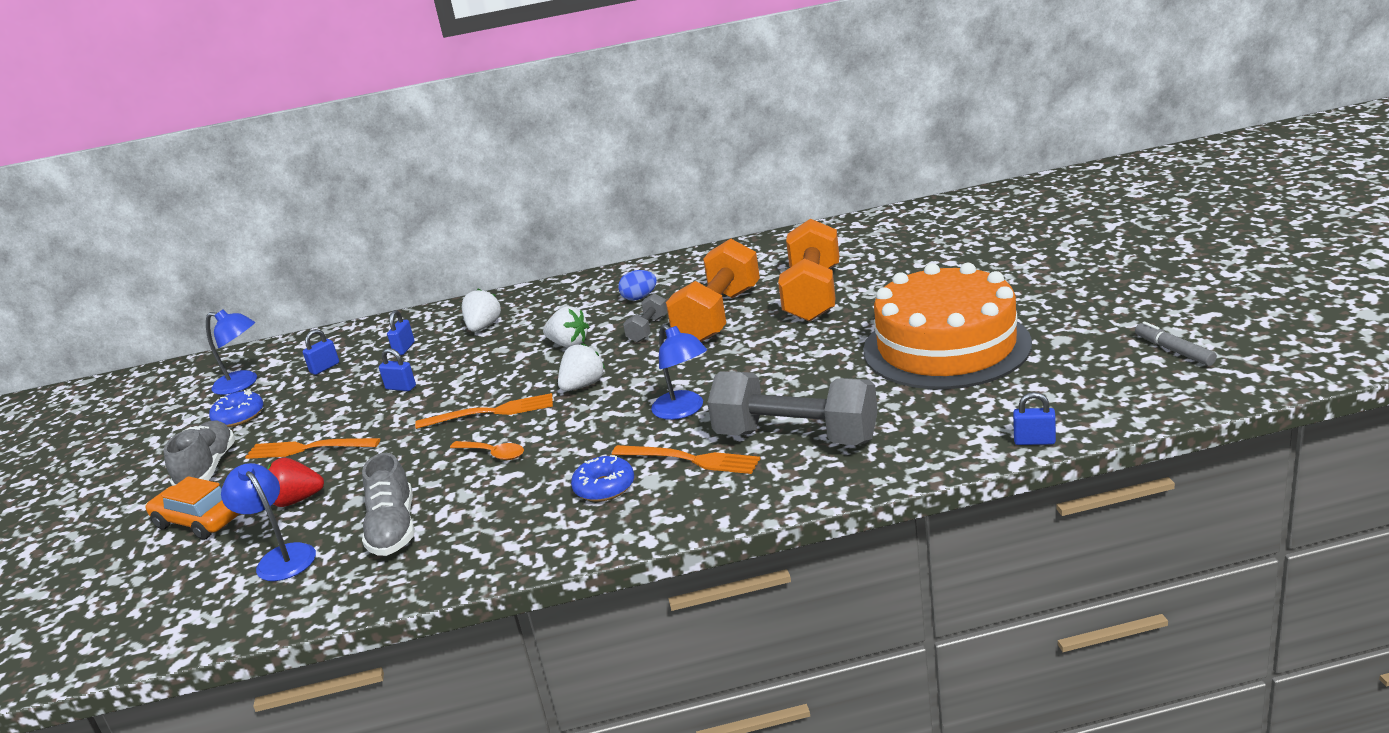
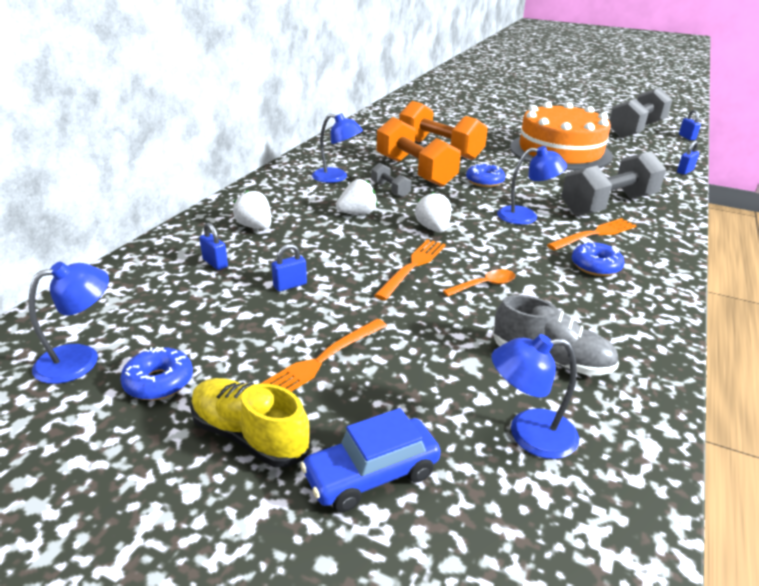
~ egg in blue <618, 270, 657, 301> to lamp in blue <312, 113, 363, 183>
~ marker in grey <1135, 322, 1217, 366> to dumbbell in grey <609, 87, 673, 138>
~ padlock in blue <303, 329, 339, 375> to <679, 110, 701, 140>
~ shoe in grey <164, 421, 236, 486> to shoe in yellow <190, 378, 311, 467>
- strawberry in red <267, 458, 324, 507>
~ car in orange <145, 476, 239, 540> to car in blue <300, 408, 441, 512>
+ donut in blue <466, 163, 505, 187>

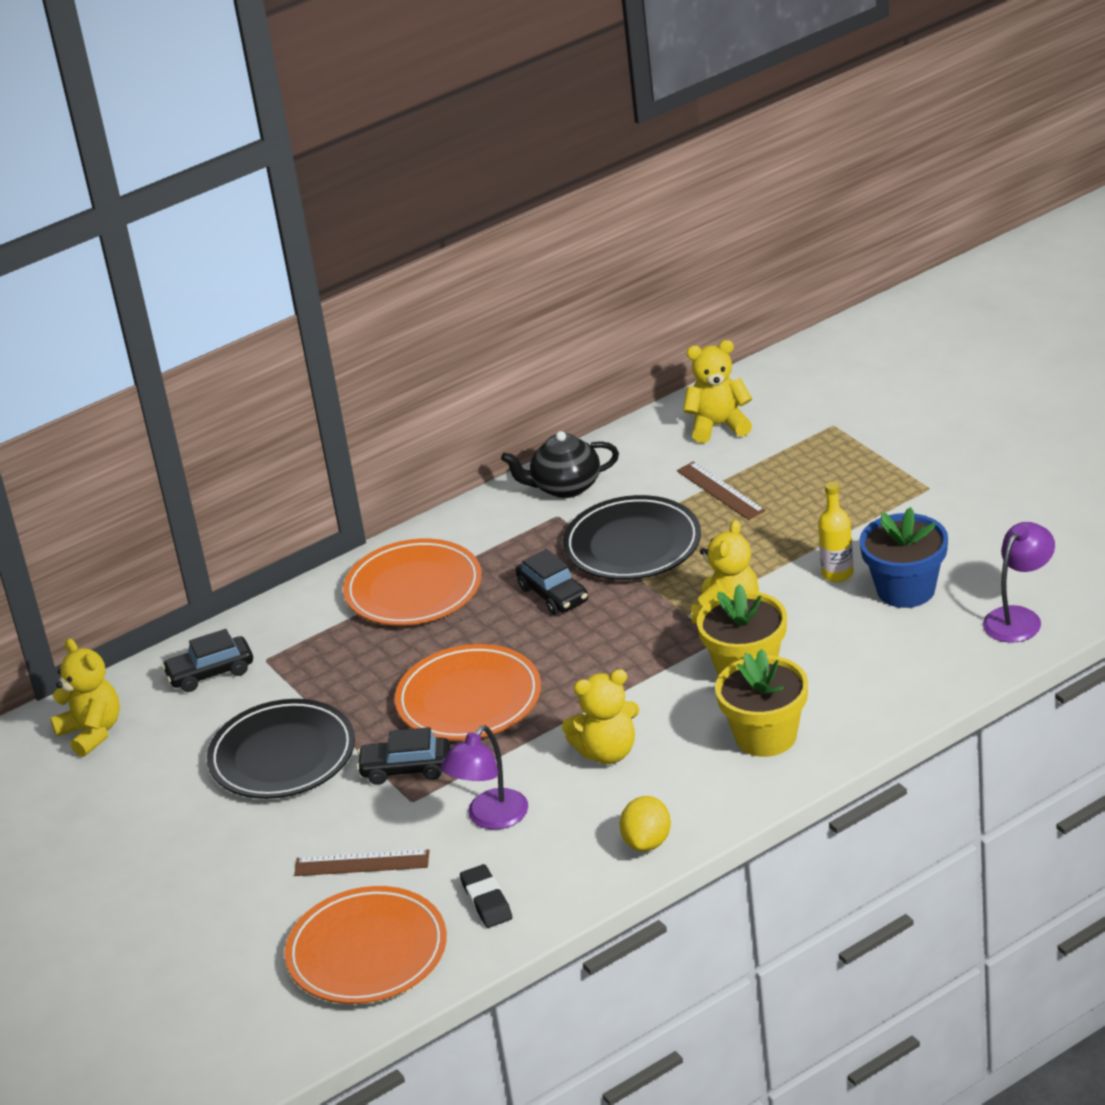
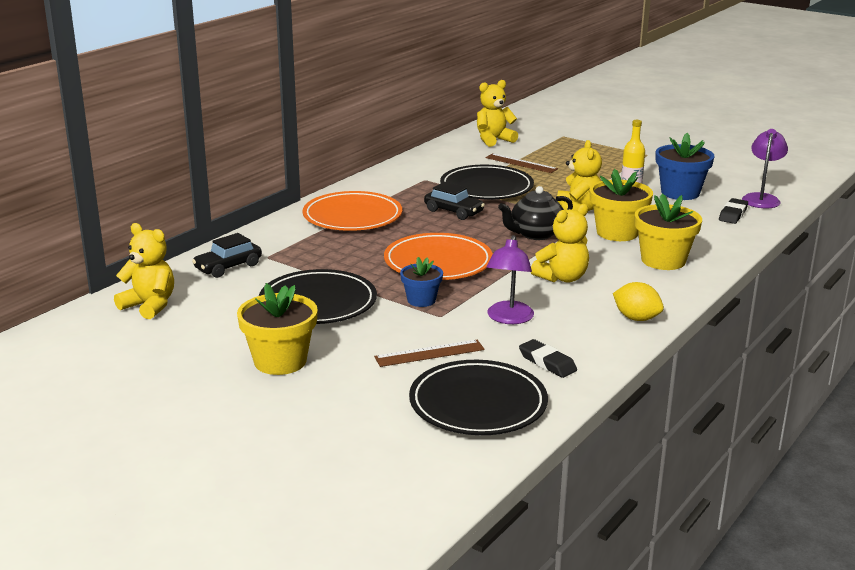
~ teapot in black <501, 431, 619, 498> to <498, 186, 573, 240>
~ car in black <357, 727, 451, 785> to flower pot in blue <400, 257, 443, 307>
~ lemon in yellow <620, 796, 671, 851> = <613, 282, 664, 321> 45 degrees counterclockwise
~ plate in orange <285, 886, 447, 1004> to plate in black <409, 360, 548, 435>
+ eraser in black <719, 198, 748, 224>
+ flower pot in yellow <237, 283, 318, 375>

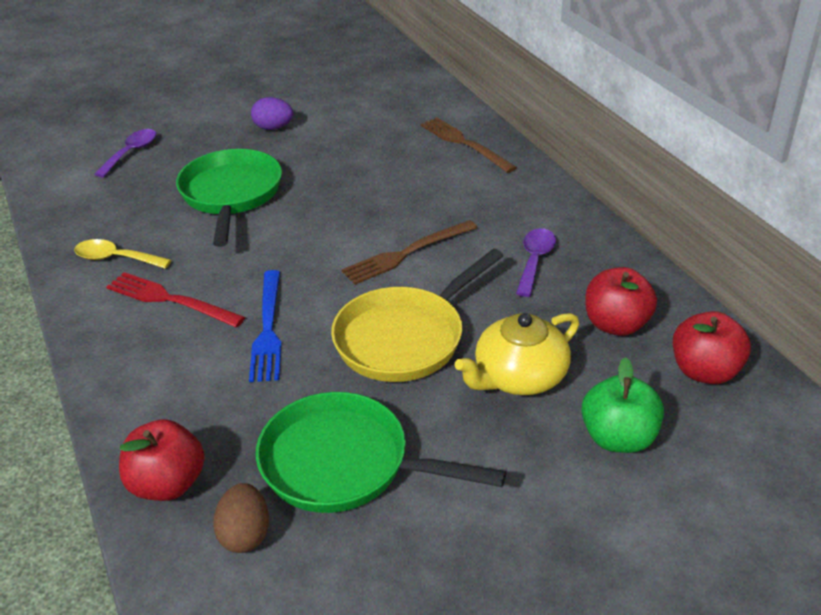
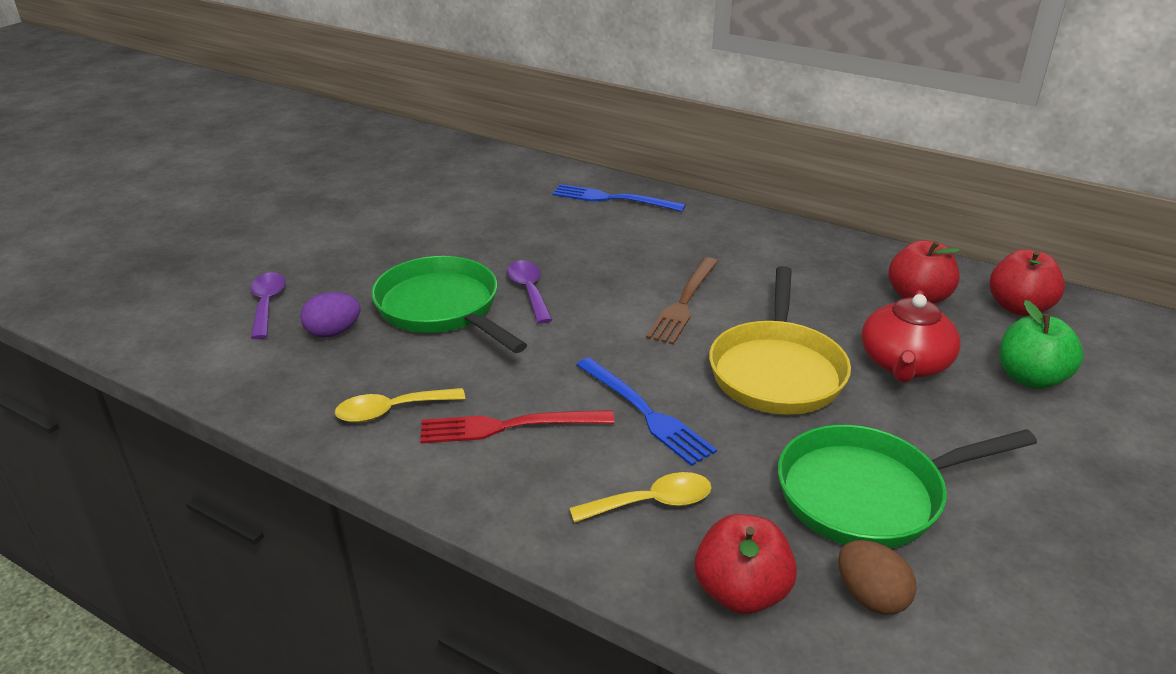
~ egg in purple <251, 97, 293, 130> to <300, 292, 361, 338>
~ fork in brown <420, 117, 517, 173> to fork in blue <552, 184, 686, 212>
~ spoon in purple <516, 228, 556, 297> to <507, 260, 552, 324>
~ teapot in yellow <455, 313, 579, 395> to teapot in red <862, 290, 961, 383>
+ spoon in yellow <569, 472, 712, 523>

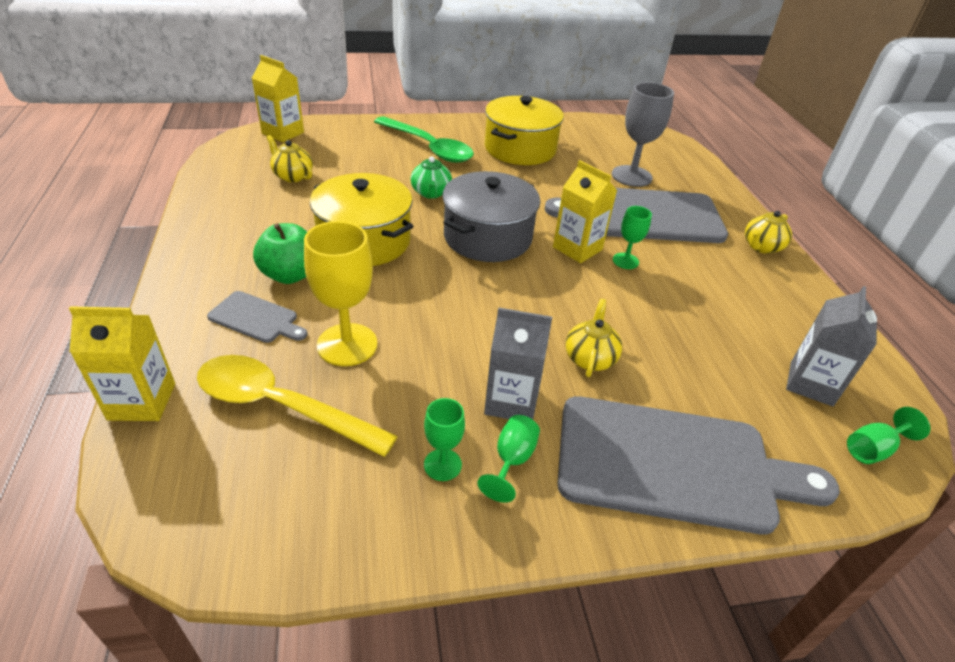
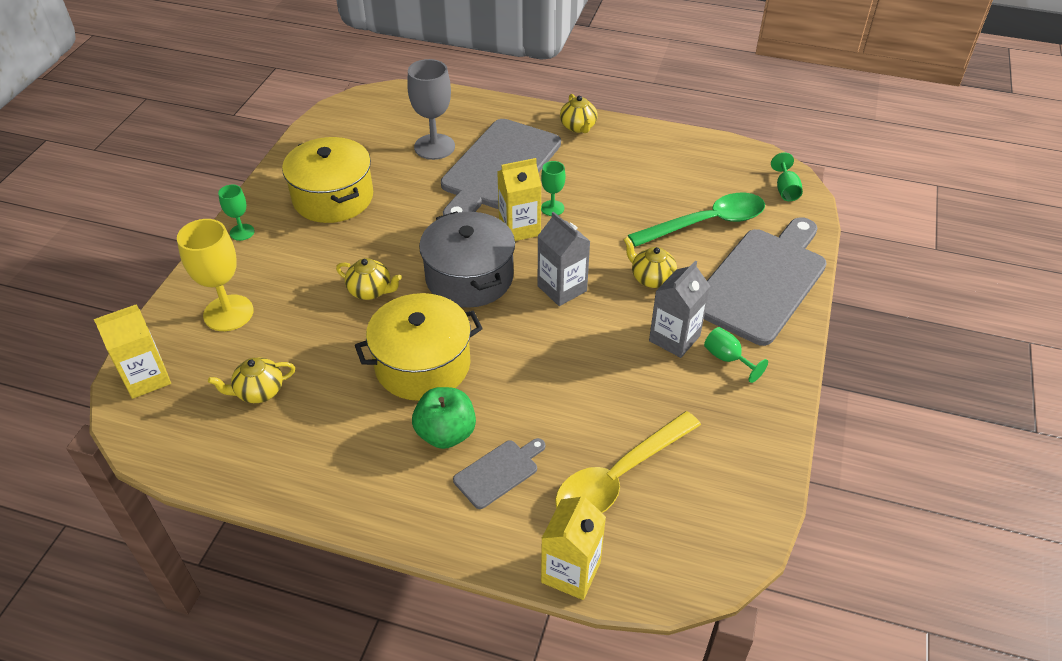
~ spoon in green <374, 116, 474, 163> to <628, 193, 765, 247>
~ teapot in green <410, 156, 452, 199> to teapot in yellow <336, 258, 402, 300>
~ goblet in yellow <304, 221, 377, 366> to <177, 219, 253, 331>
~ carton in grey <786, 286, 877, 406> to <538, 212, 590, 306>
~ goblet in green <424, 398, 465, 481> to <218, 184, 255, 241>

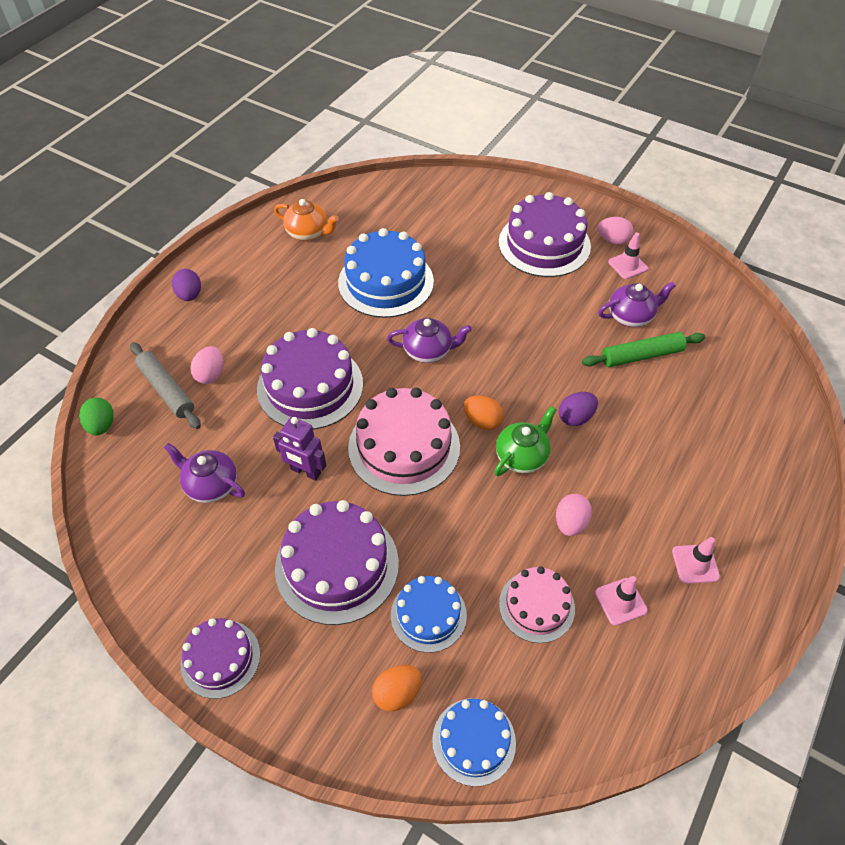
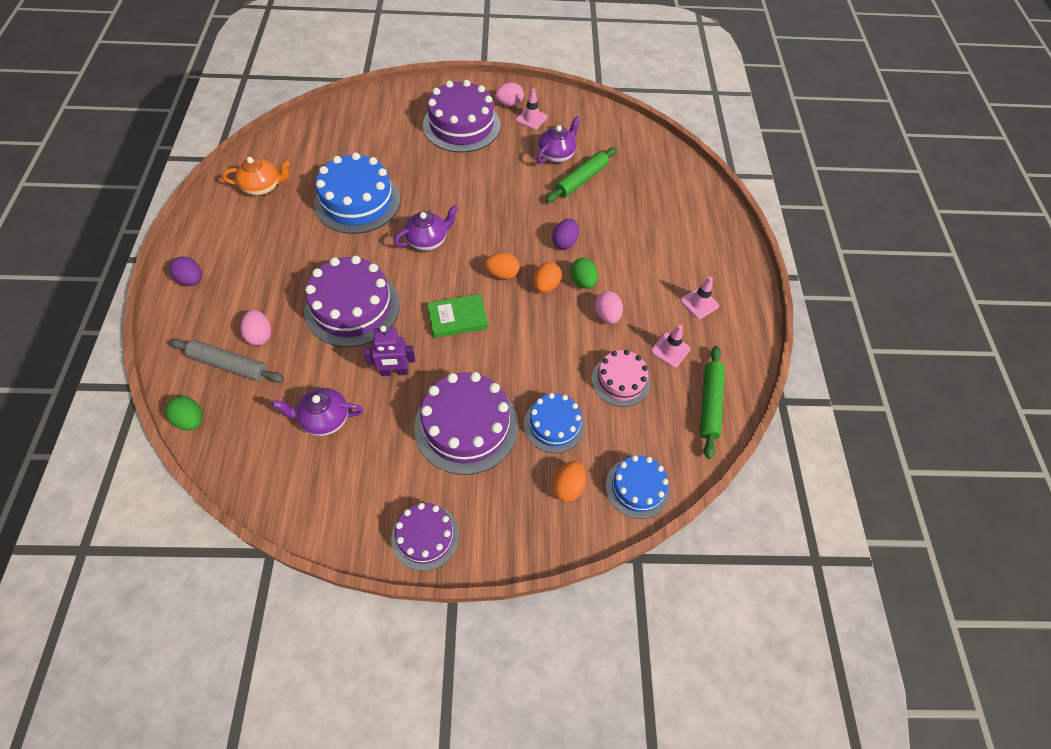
~ cake in pink <348, 388, 460, 496> to book in green <427, 294, 488, 338>
~ teapot in green <494, 406, 557, 476> to egg in orange <533, 262, 562, 293>
+ egg in green <570, 258, 598, 289>
+ rolling pin in green <700, 346, 725, 459>

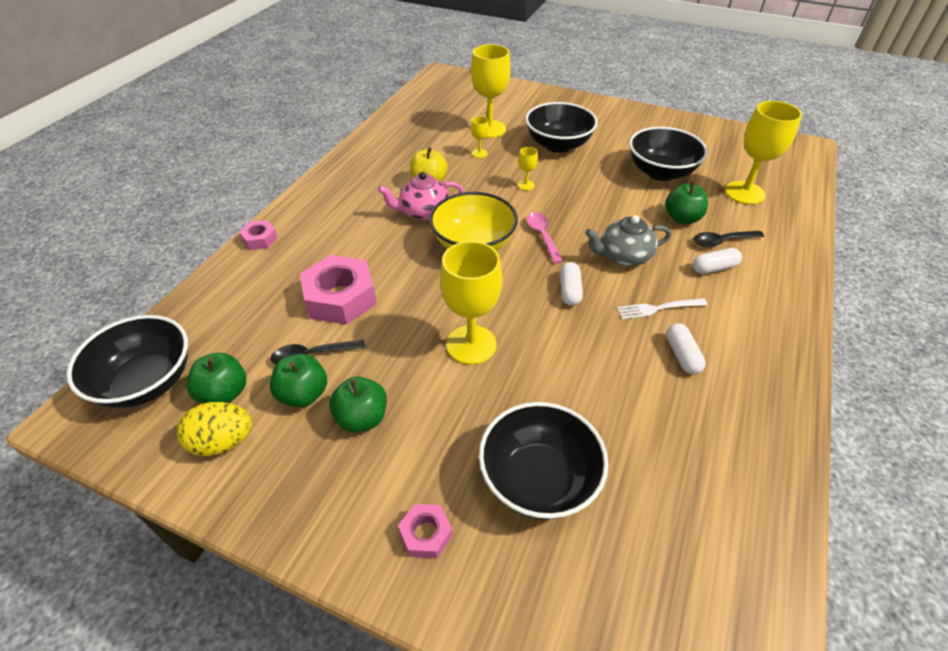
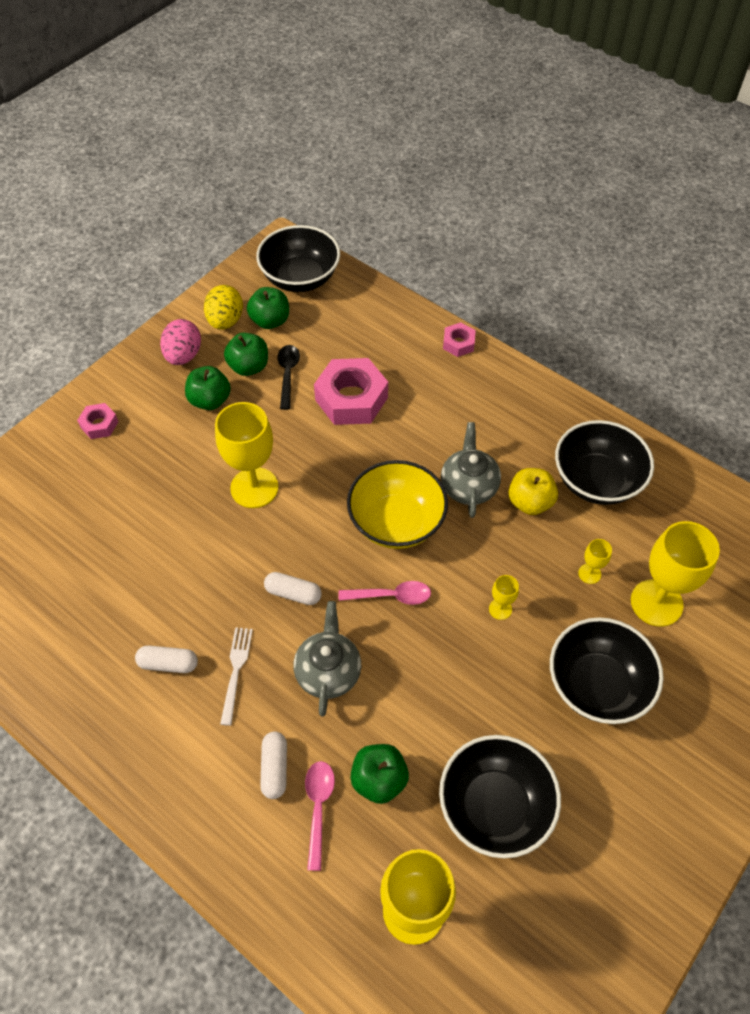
~ teapot in pink <378, 172, 464, 221> to teapot in grey <441, 422, 501, 518>
~ spoon in black <693, 231, 764, 247> to spoon in pink <305, 761, 335, 871>
~ bowl in black <479, 402, 608, 519> to <555, 420, 654, 505>
+ egg in pink <160, 319, 201, 365>

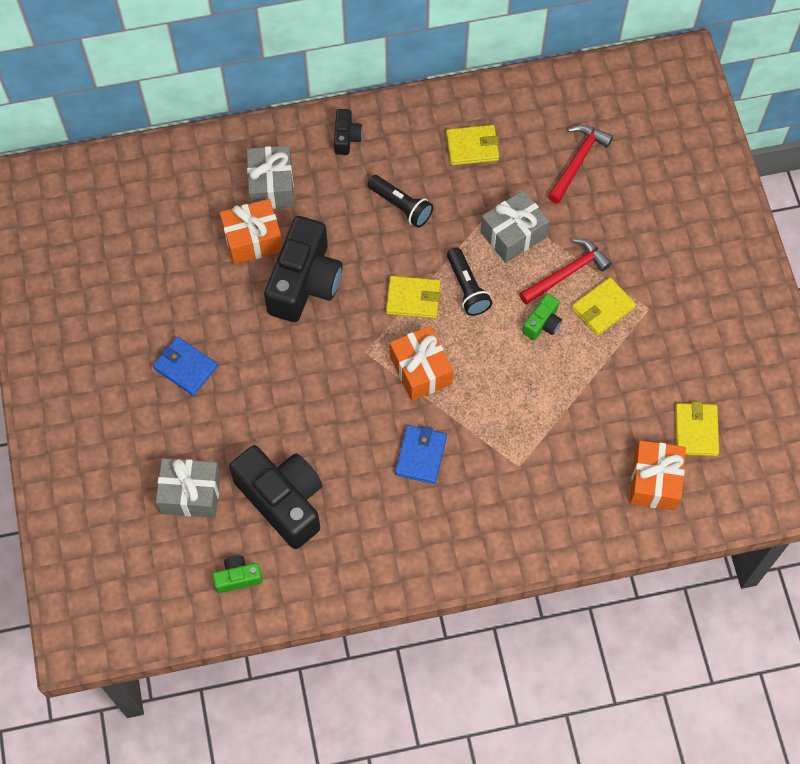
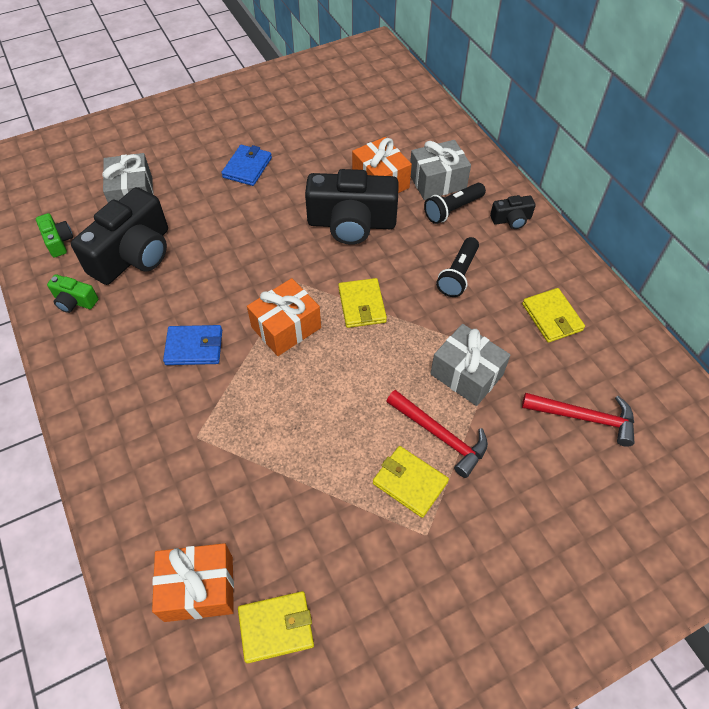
~ flashlight in black <447, 247, 492, 316> to <424, 183, 486, 224>
~ camera in green <523, 294, 562, 340> to <47, 274, 98, 313>

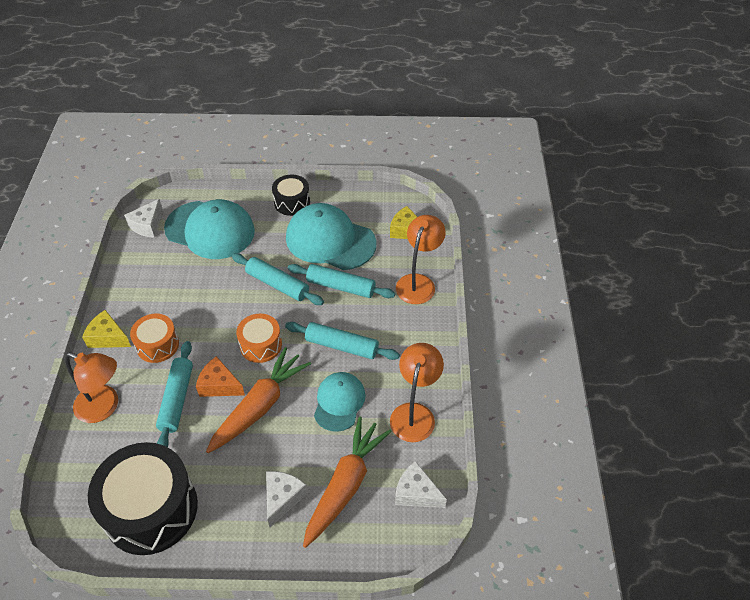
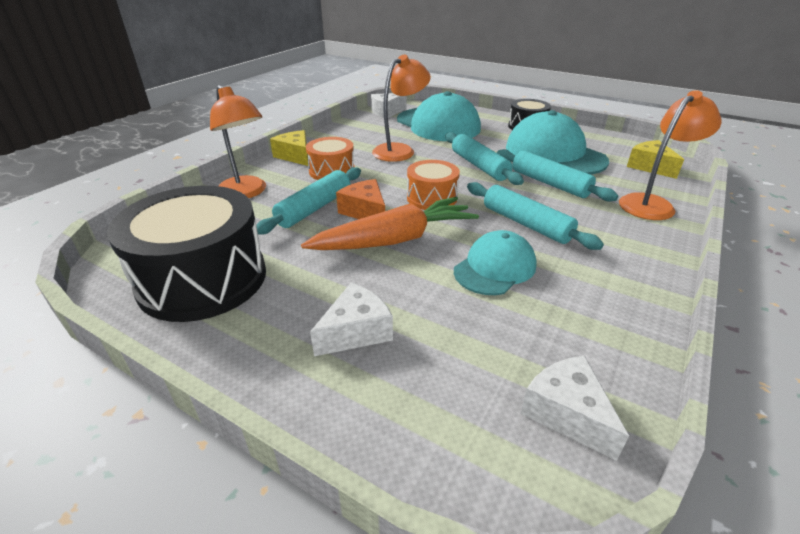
~ lamp in orange <390, 343, 444, 442> to <372, 55, 431, 162>
- carrot in orange <303, 416, 392, 548>

